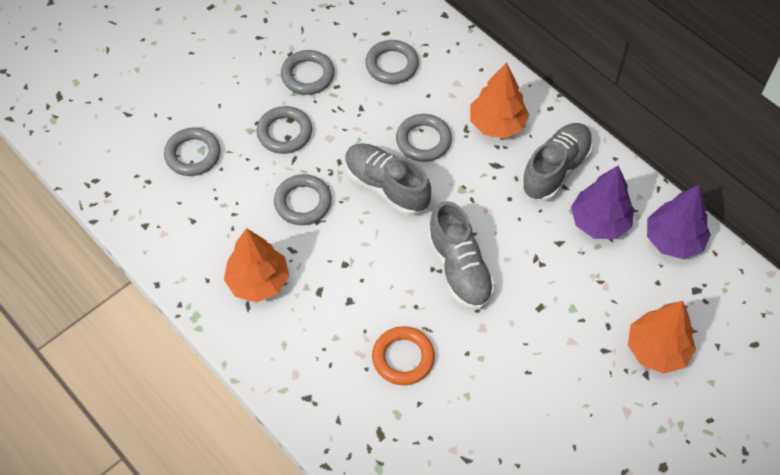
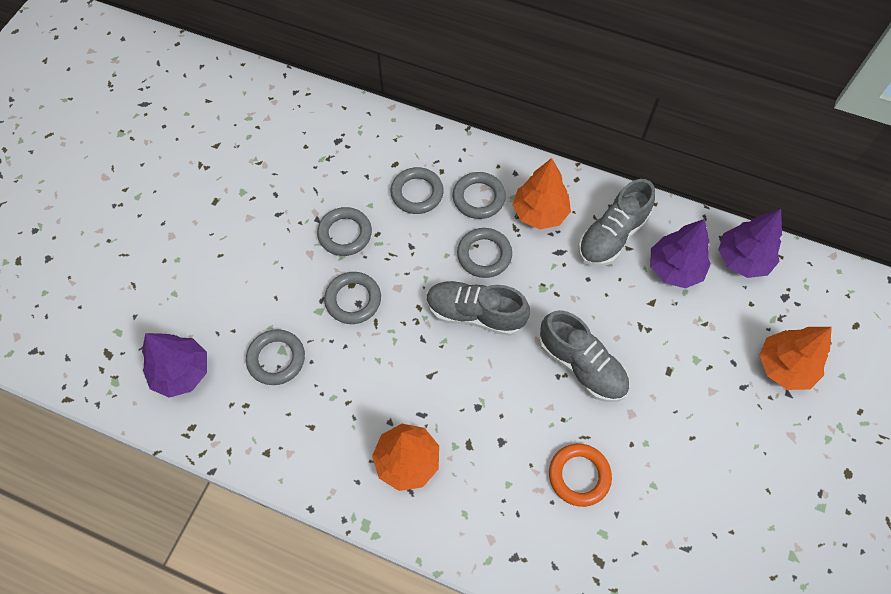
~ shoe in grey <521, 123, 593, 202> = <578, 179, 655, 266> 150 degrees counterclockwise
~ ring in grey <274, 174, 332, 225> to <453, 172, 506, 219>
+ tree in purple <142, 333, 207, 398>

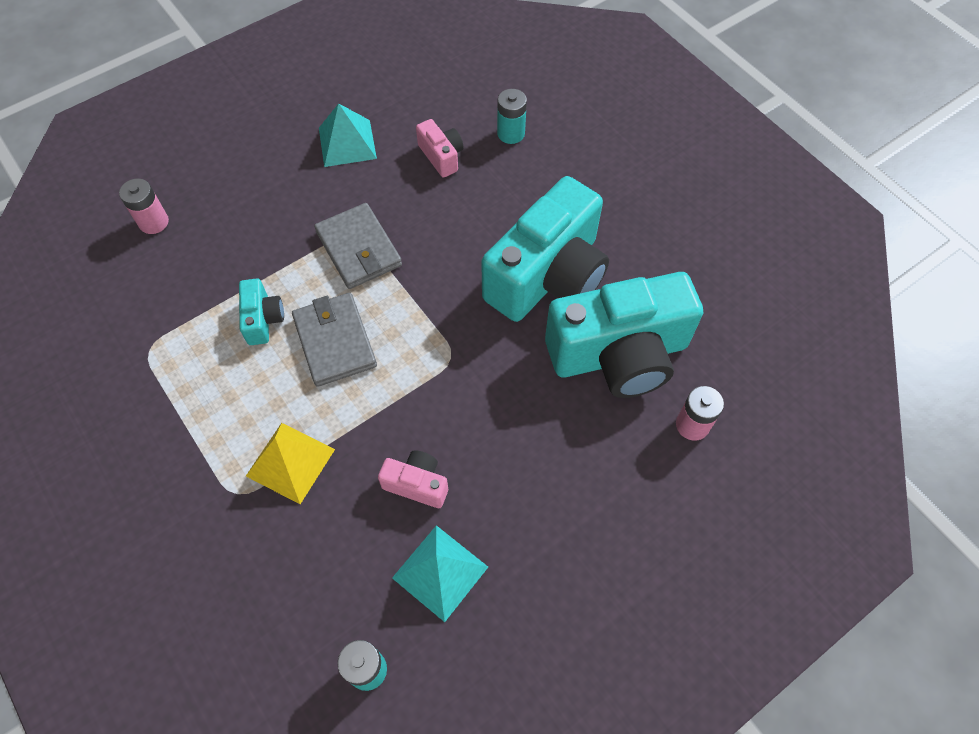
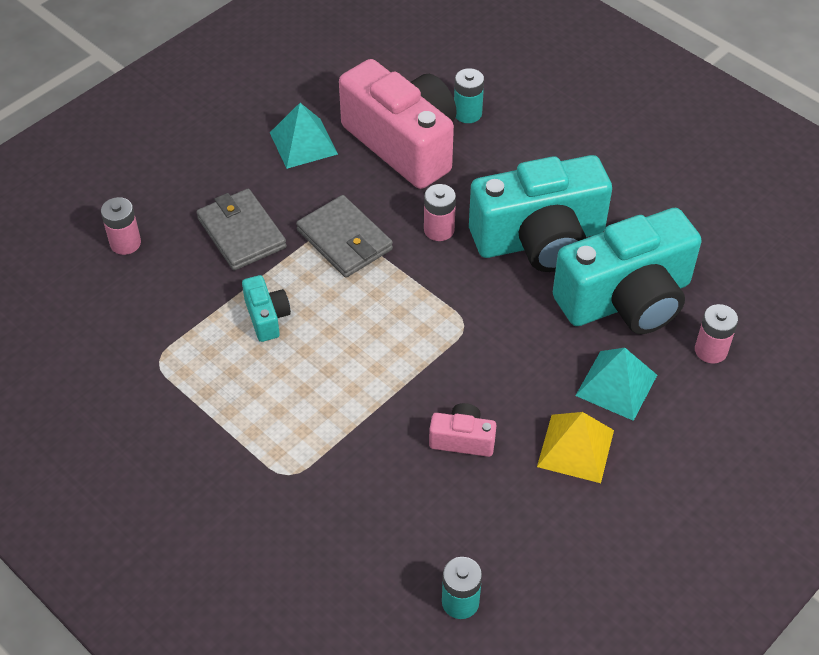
~ camera in pink <416, 119, 464, 178> = <339, 59, 457, 189> x2.32
~ camera in turquoise <481, 176, 609, 322> = <469, 155, 612, 272> 45 degrees clockwise
~ wallet in grey <292, 293, 377, 387> to <197, 189, 287, 271>
~ pyramid in yellow <246, 423, 335, 504> to <537, 412, 614, 483>
~ pyramid in turquoise <392, 525, 488, 622> to <575, 348, 657, 421>
+ battery in pink <424, 184, 456, 241>

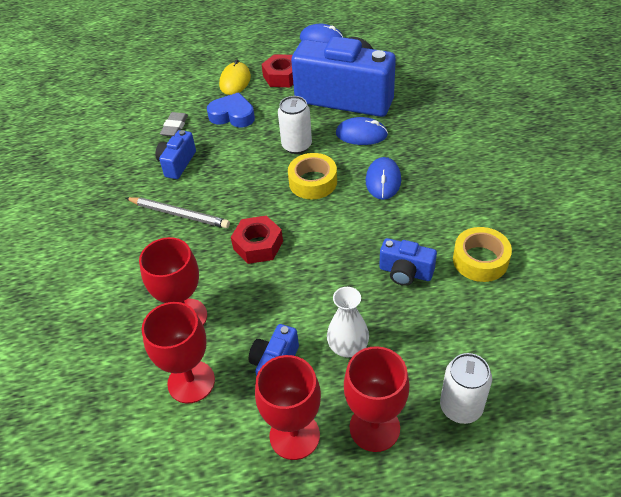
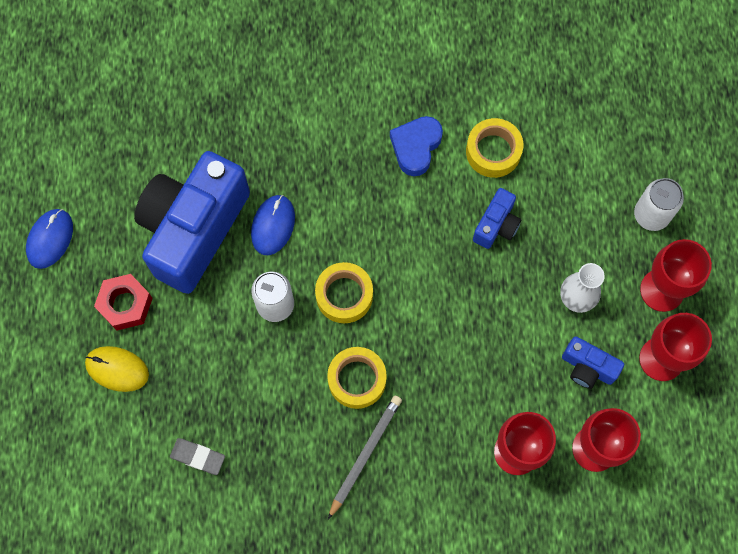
~ heart in blue <207, 92, 255, 127> to <390, 116, 443, 176>
- camera in blue <155, 130, 196, 179>
- mouse in blue <366, 157, 401, 200>
- nut in red <231, 215, 283, 264>
+ tape in yellow <327, 347, 387, 409>

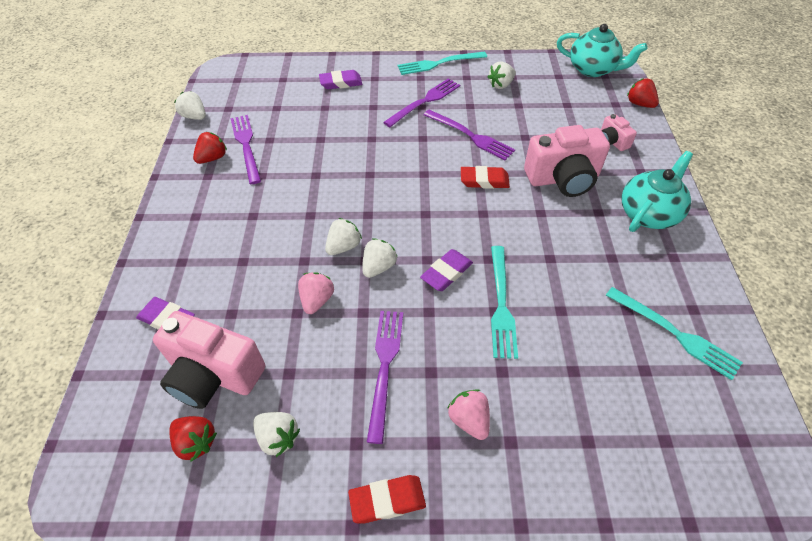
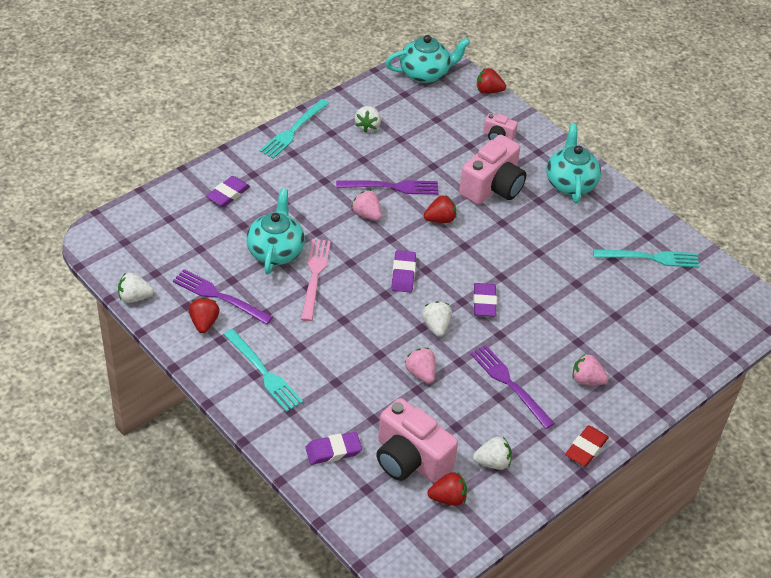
- fork in purple <383, 78, 460, 127>
~ eraser in red <461, 166, 510, 189> to strawberry in red <424, 195, 456, 223>
- strawberry in white <325, 218, 362, 255>
~ fork in turquoise <491, 246, 518, 359> to <223, 329, 303, 412>
~ camera in pink <153, 311, 265, 409> = <376, 398, 458, 483> 60 degrees clockwise
+ teapot in turquoise <246, 188, 305, 274>
+ strawberry in pink <351, 190, 382, 221>
+ fork in pink <301, 239, 331, 321>
+ eraser in purple <391, 250, 416, 292>

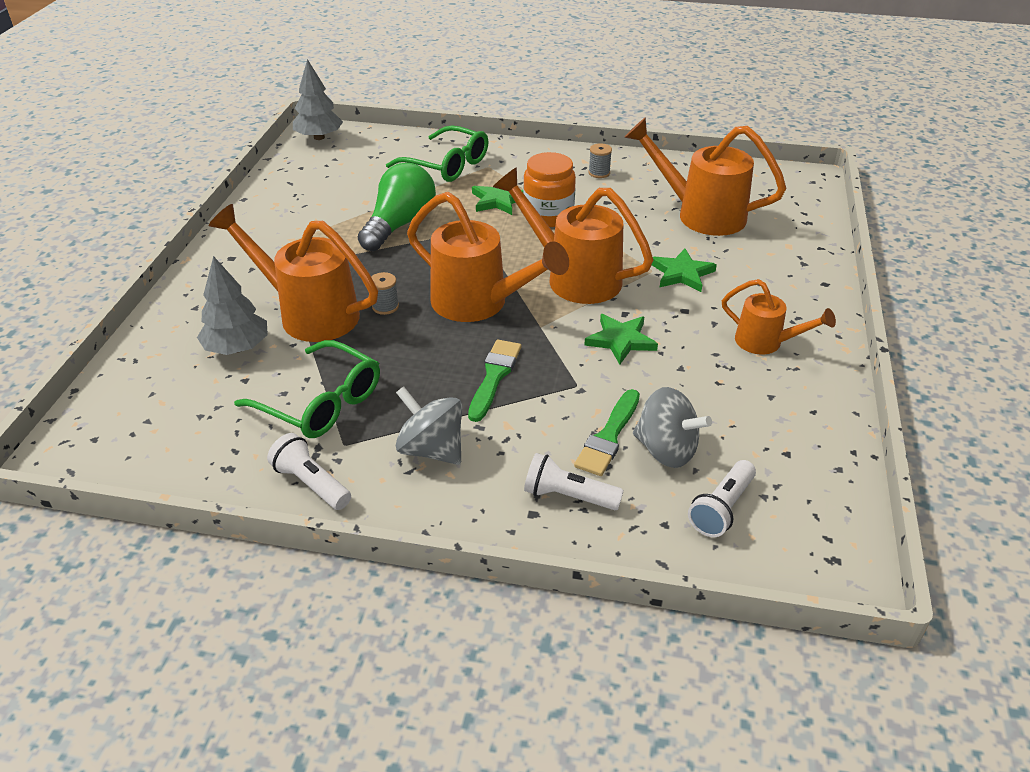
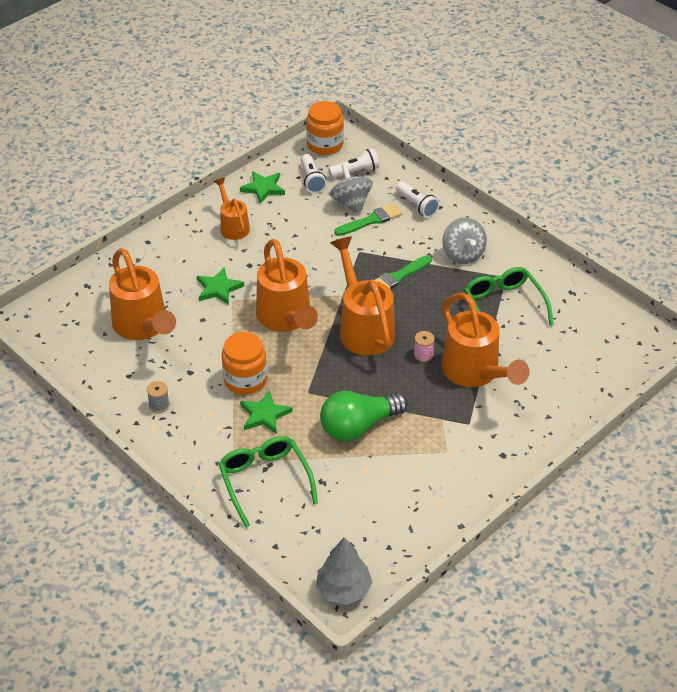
- tree in grey <197, 256, 268, 355>
~ spool in grey <371, 272, 399, 315> to spool in pink <414, 331, 435, 362>
~ star in green <584, 314, 658, 365> to <240, 171, 285, 204>
~ flashlight in white <267, 433, 351, 510> to <301, 154, 327, 193>
+ jar in orange <306, 101, 344, 155>

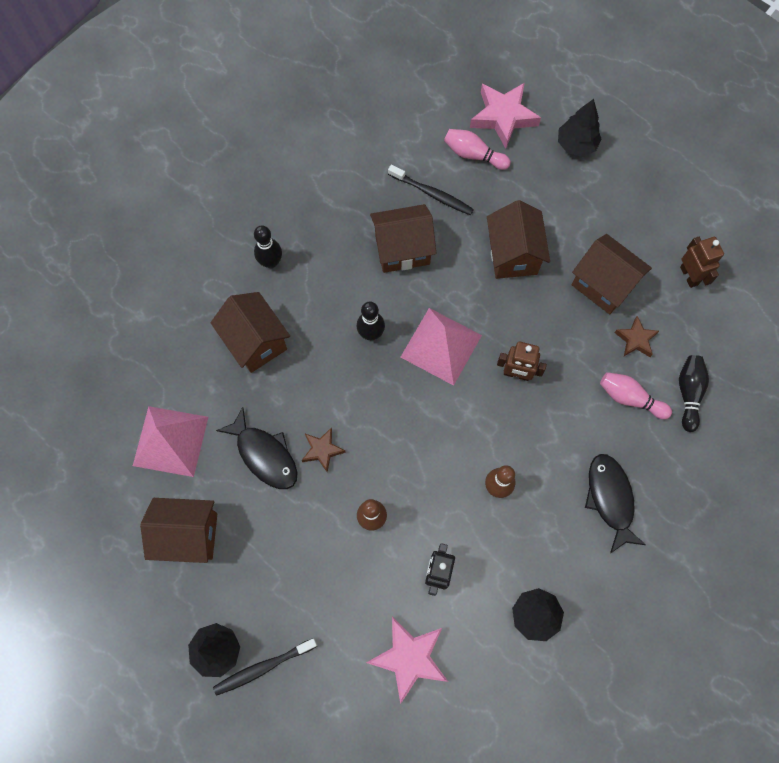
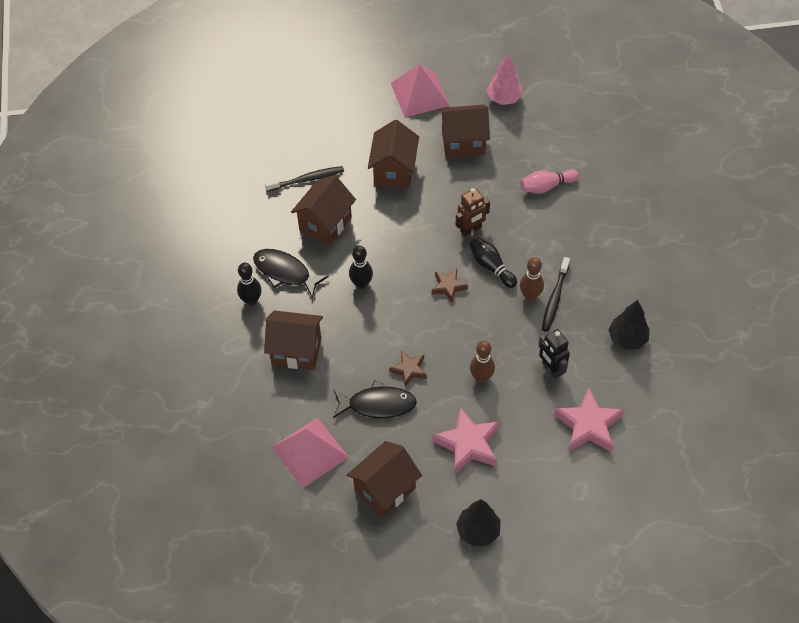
~ star in pink <470, 83, 541, 149> to <432, 407, 500, 475>
- tree in black <558, 99, 602, 157>
- bowling pin in pink <444, 129, 511, 170>
~ house in brown <487, 200, 550, 279> = <368, 120, 419, 189> 60 degrees clockwise
~ robot in brown <680, 237, 724, 288> to tree in pink <486, 54, 523, 105>
~ pyramid in pink <401, 308, 482, 386> to <391, 64, 450, 117>
~ star in brown <614, 316, 659, 357> to <432, 269, 468, 302>
~ bowling pin in black <679, 355, 709, 432> to <469, 237, 517, 288>
~ fish in black <585, 454, 646, 553> to <253, 249, 328, 299>
~ toothbrush in black <213, 638, 317, 696> to <542, 257, 570, 332>

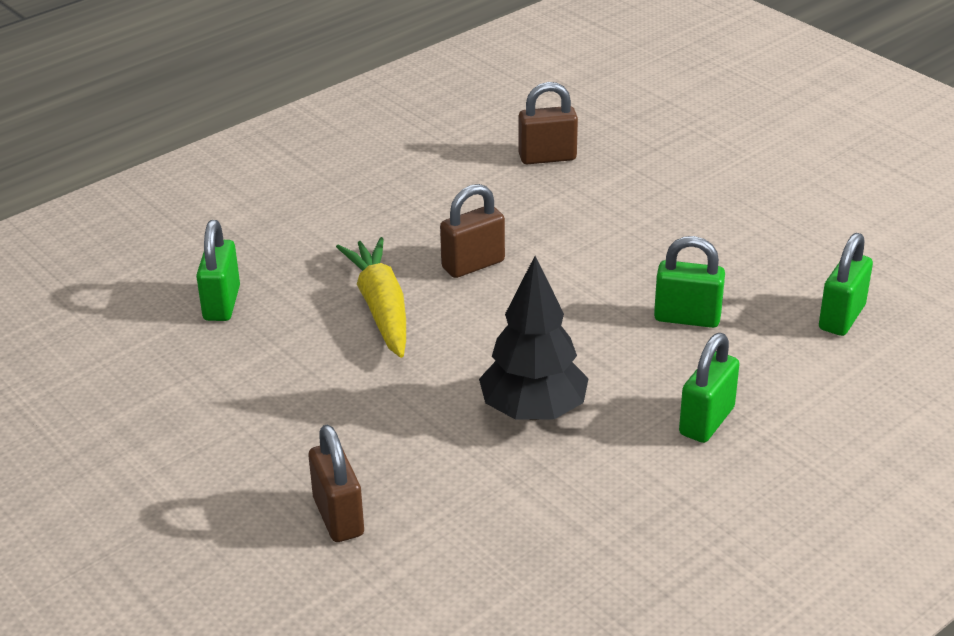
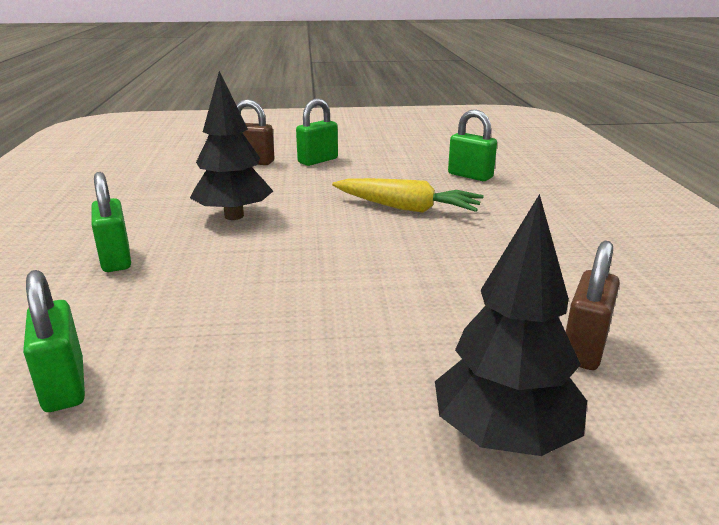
- padlock in brown <440, 184, 505, 278>
~ padlock in green <654, 236, 725, 328> to <296, 98, 338, 166>
+ tree in black <435, 194, 587, 456>

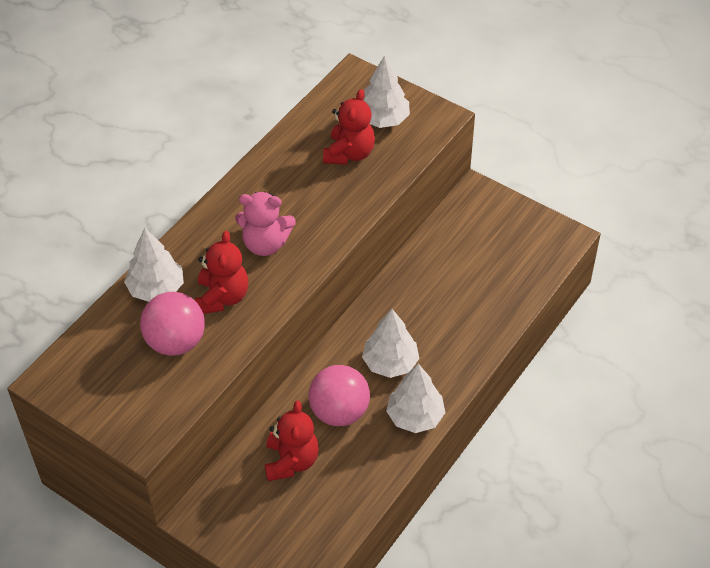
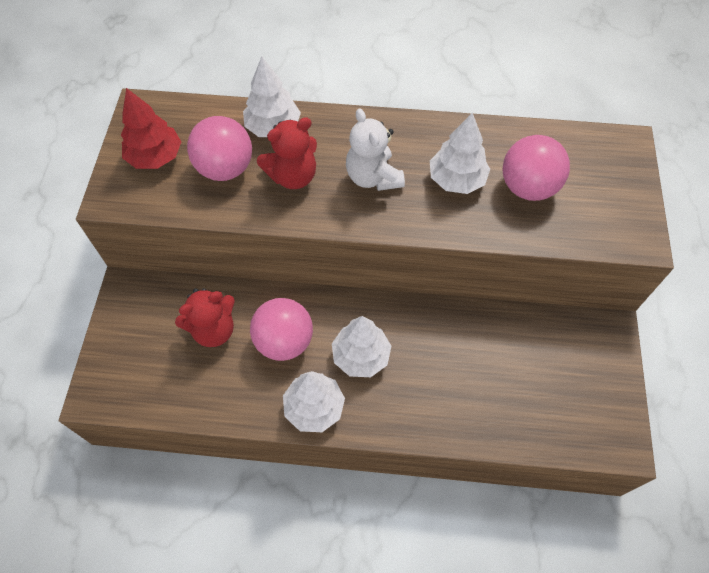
~ tree in white <363, 56, 410, 128> to <430, 113, 490, 194>
~ teddy bear in red <323, 89, 375, 165> to ball in pink <502, 135, 570, 201>
~ teddy bear in pink <235, 191, 296, 256> to teddy bear in white <346, 108, 405, 191>
+ tree in red <121, 88, 181, 169>

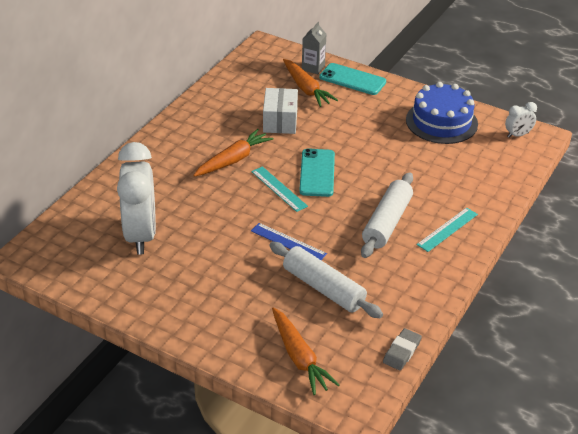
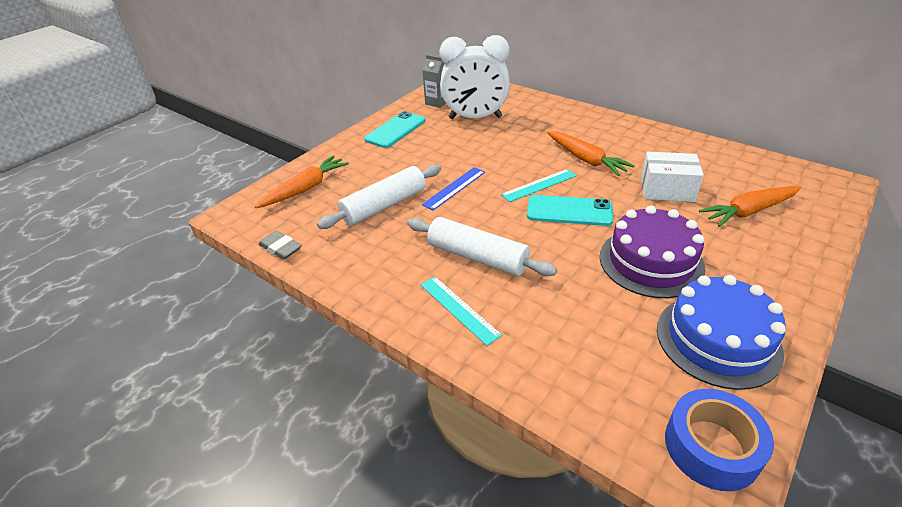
~ carton in grey <302, 22, 327, 74> to <422, 55, 446, 108>
~ phone in turquoise <319, 63, 386, 95> to <364, 111, 426, 148>
~ clock in white <505, 102, 537, 138> to tape in blue <665, 389, 774, 491>
~ carrot in orange <272, 307, 339, 395> = <255, 155, 349, 208> 150 degrees clockwise
+ cake in purple <600, 205, 705, 298>

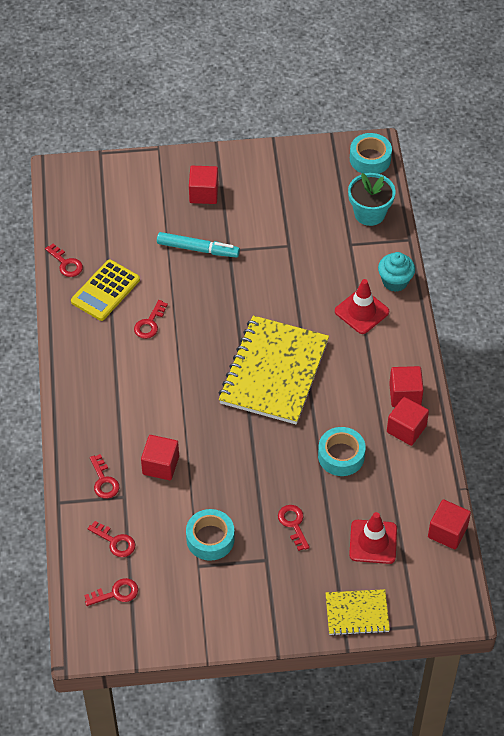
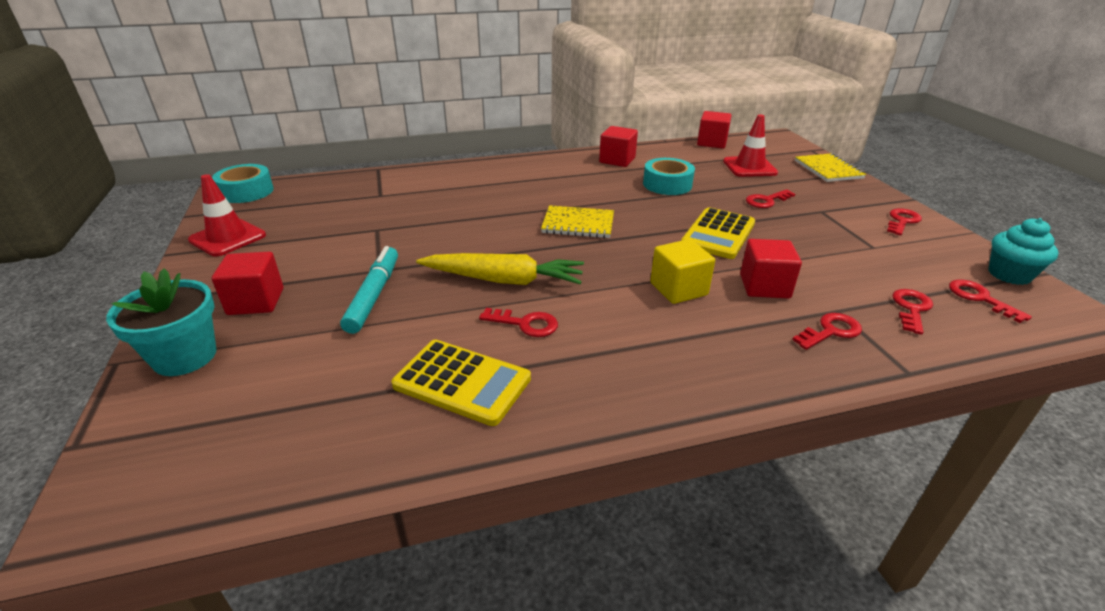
~ flower pot in turquoise <348, 173, 396, 226> to <106, 268, 217, 376>
~ key in red <45, 243, 83, 277> to <887, 208, 922, 235>
~ cupcake in turquoise <378, 252, 415, 292> to <988, 218, 1059, 285>
~ traffic cone in red <335, 279, 389, 334> to <188, 174, 266, 256>
~ notebook in yellow <219, 315, 329, 424> = <541, 205, 614, 238> x0.51
- cube in red <389, 366, 424, 407>
- tape in turquoise <186, 509, 235, 561>
+ calculator in yellow <681, 207, 755, 259>
+ cube in yellow <650, 239, 715, 304>
+ carrot in yellow <416, 253, 584, 285>

